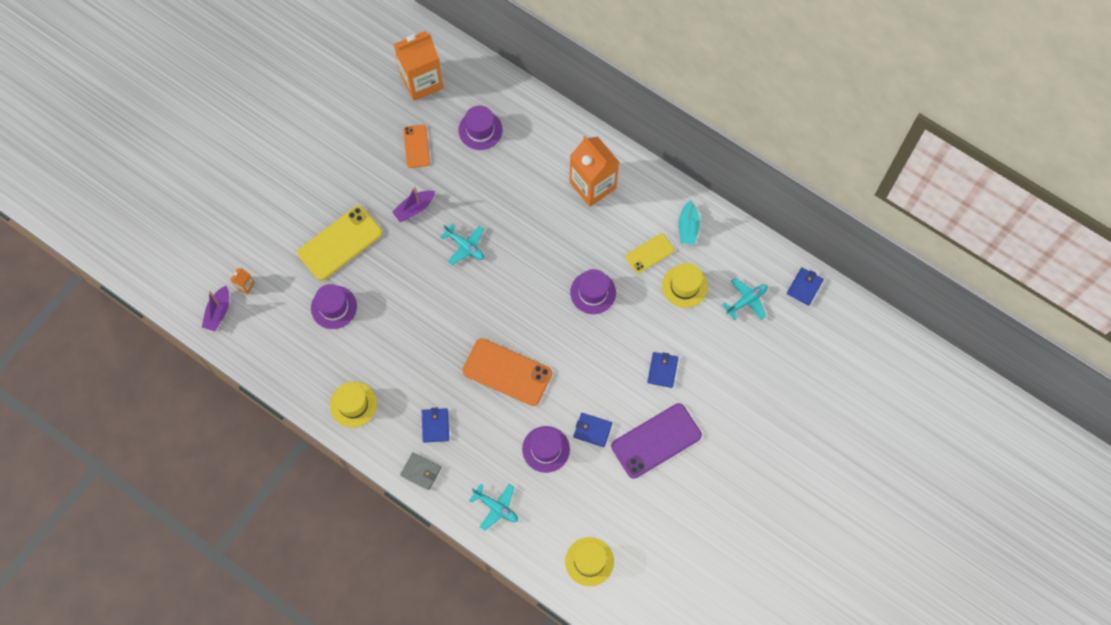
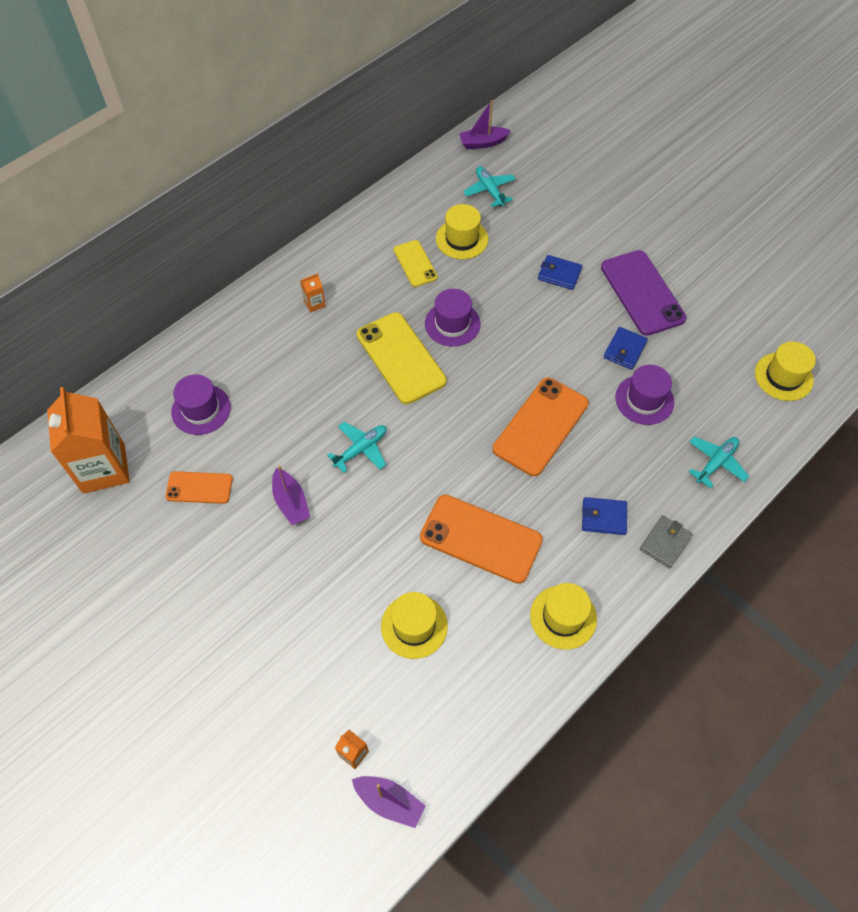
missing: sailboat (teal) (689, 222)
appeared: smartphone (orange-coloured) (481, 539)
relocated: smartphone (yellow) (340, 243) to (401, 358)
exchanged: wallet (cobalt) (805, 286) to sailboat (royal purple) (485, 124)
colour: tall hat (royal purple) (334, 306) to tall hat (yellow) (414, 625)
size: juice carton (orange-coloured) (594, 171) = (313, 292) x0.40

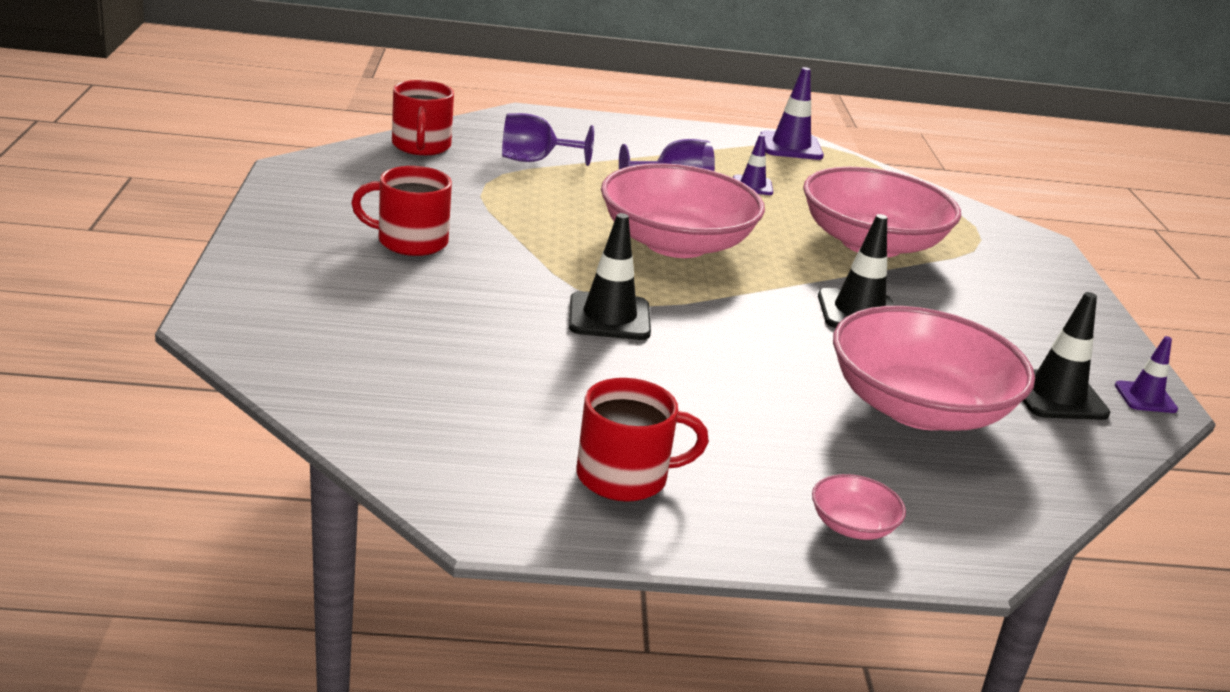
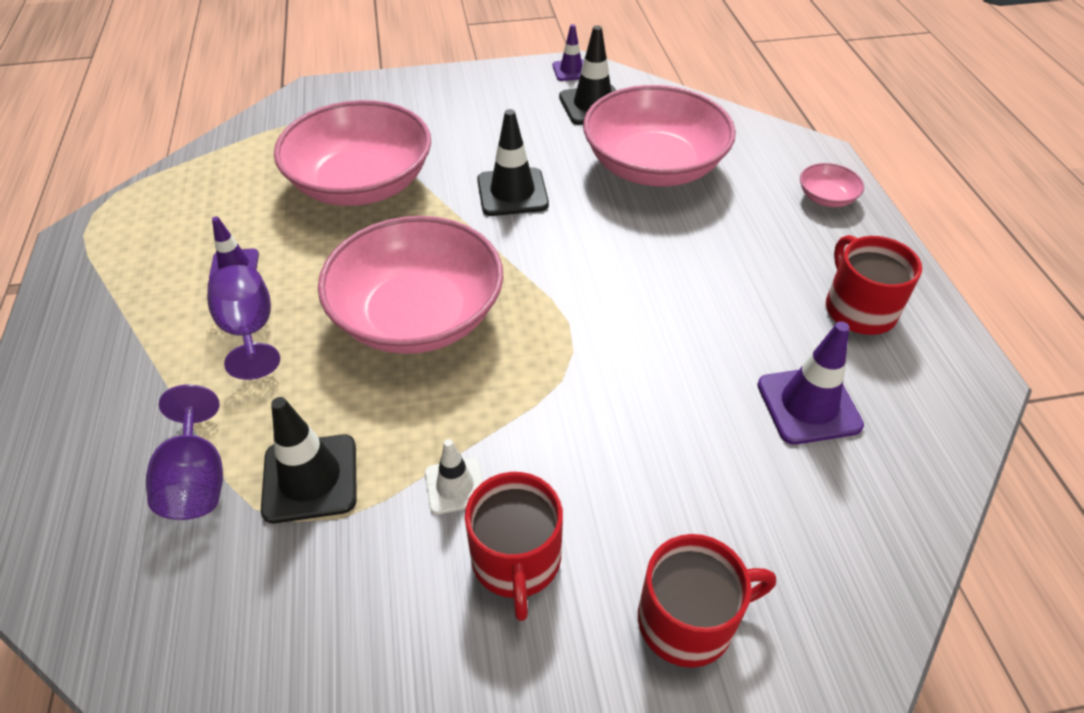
appeared: safety cone (white) (454, 477)
relocated: mug (red) (423, 117) to (707, 601); safety cone (ebony) (610, 276) to (309, 460); safety cone (royal purple) (792, 113) to (810, 383)

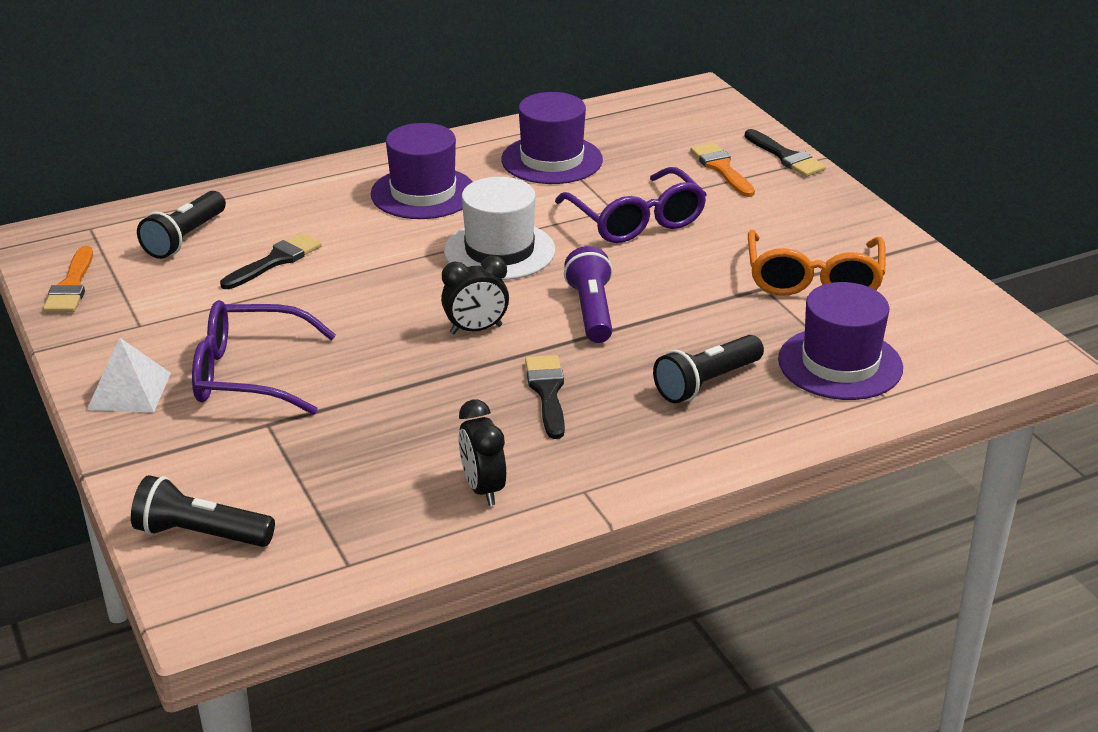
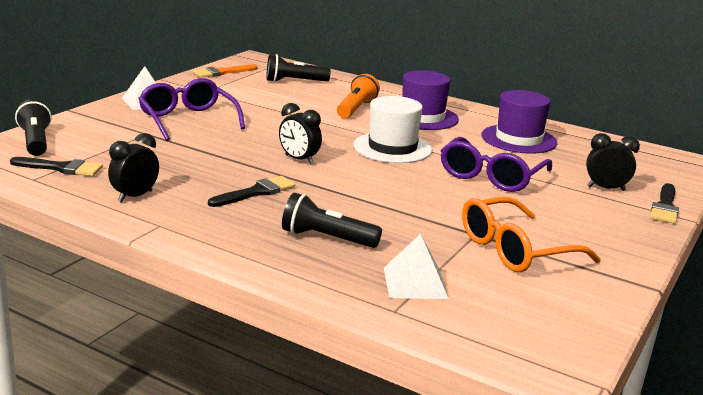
missing: flashlight (royal purple) (588, 294)
appeared: flashlight (orange-coloured) (358, 96)
relocated: paint brush (ebony) (271, 261) to (56, 166)
exchanged: paint brush (orange-coloured) (722, 170) to bedside clock (ebony) (613, 162); tall hat (royal purple) (840, 341) to solid pyramid (white) (416, 266)

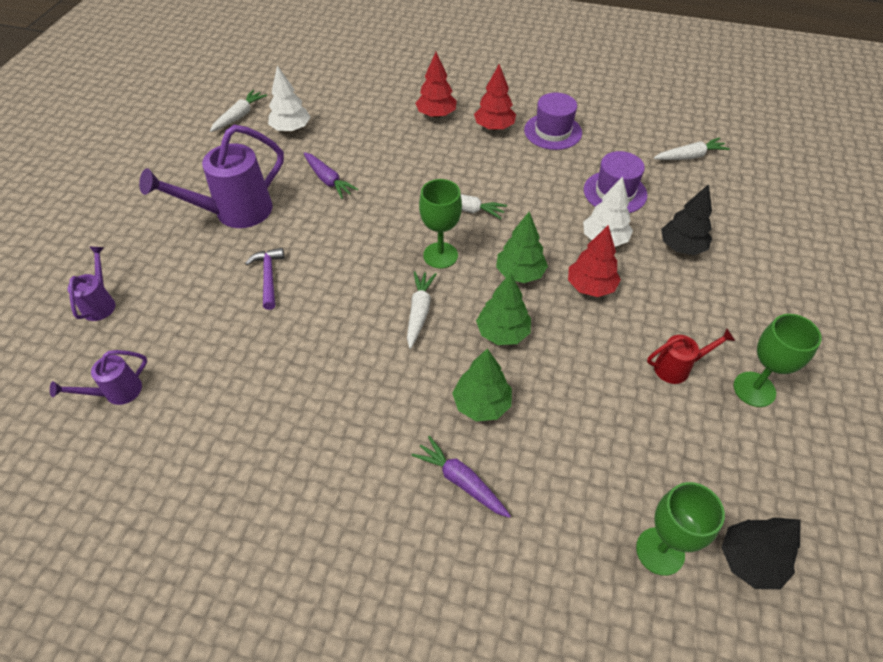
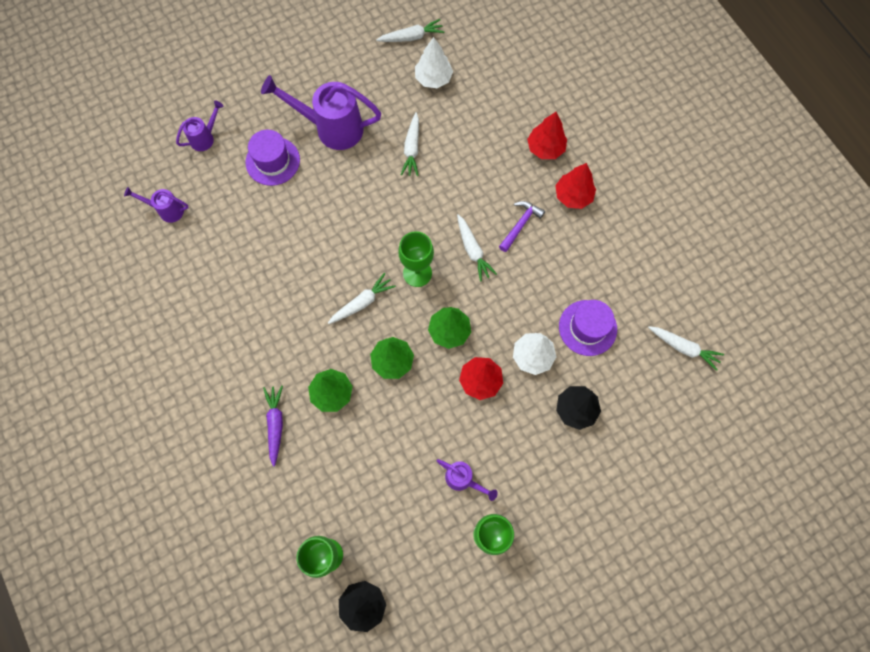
relocated: hammer (royal purple) (265, 279) to (522, 226); tall hat (royal purple) (553, 121) to (273, 158)
colour: carrot (royal purple) (331, 175) to carrot (white) (410, 144); watering can (red) (691, 356) to watering can (royal purple) (467, 480)

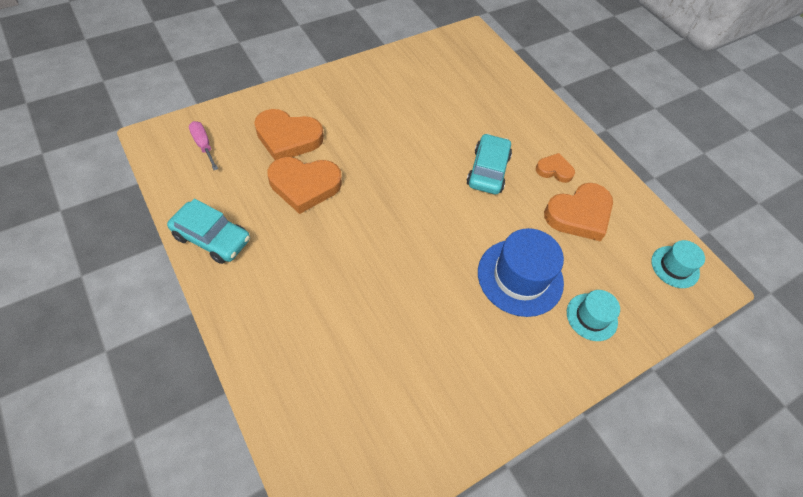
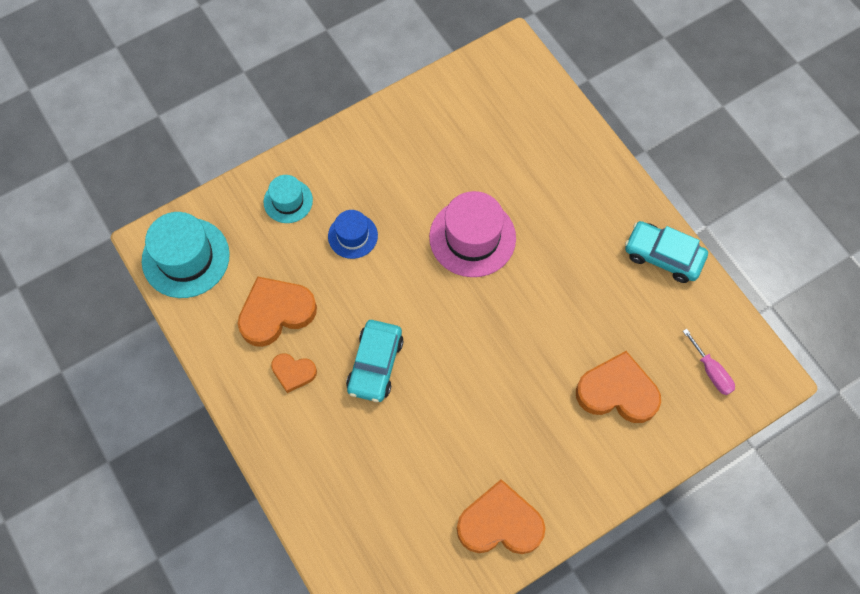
appeared: tall hat (rosy) (472, 234)
relocated: heart (orange-coloured) (305, 185) to (501, 516)
size: tall hat (cobalt) (521, 272) = (353, 234) x0.58; tall hat (teal) (678, 264) = (186, 255) x1.74

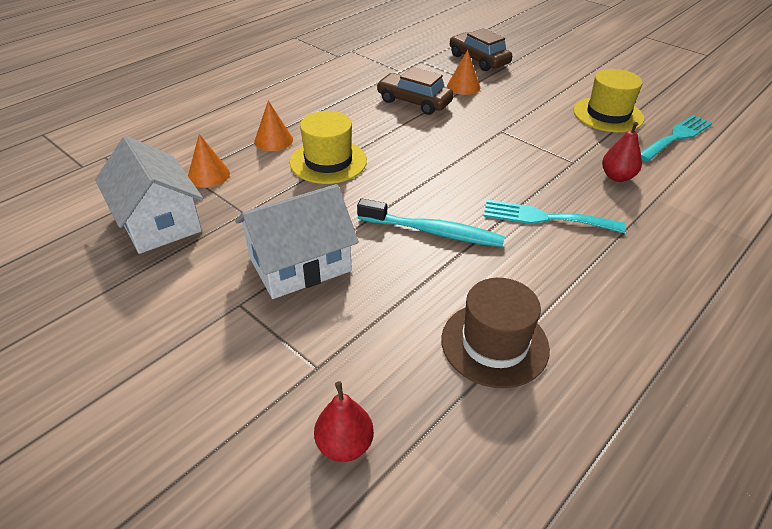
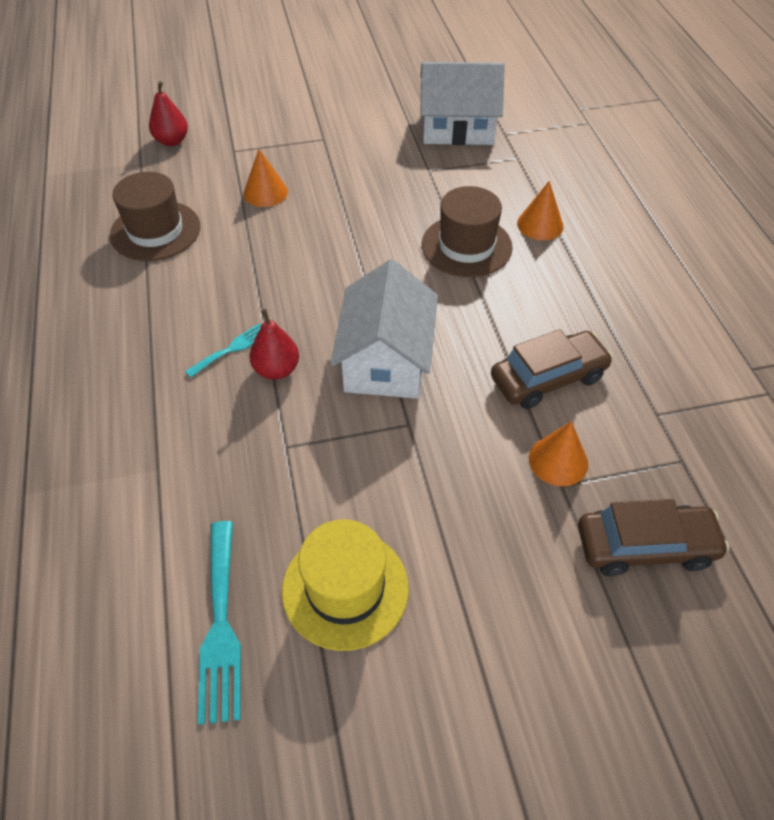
missing: dental brush (teal) (431, 222)
relocated: cone (orange-coloured) (209, 161) to (265, 178); toy house (white) (297, 241) to (384, 329); pear fruit (red) (622, 152) to (274, 344)
colour: tall hat (yellow) (328, 147) to tall hat (russet) (467, 231)
size: table fork (teal) (555, 216) = (223, 350) x0.58

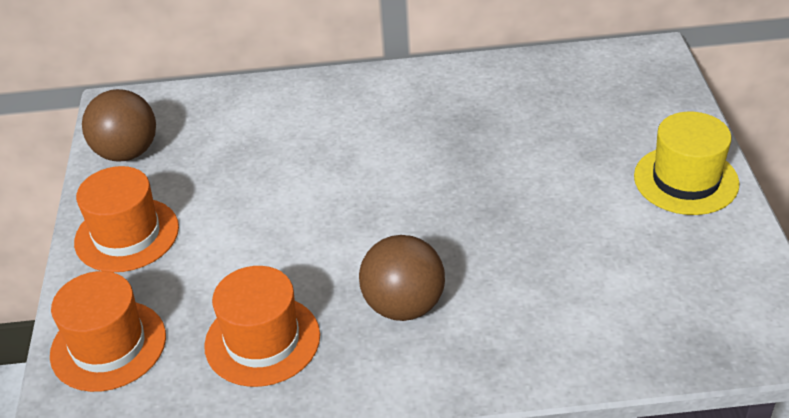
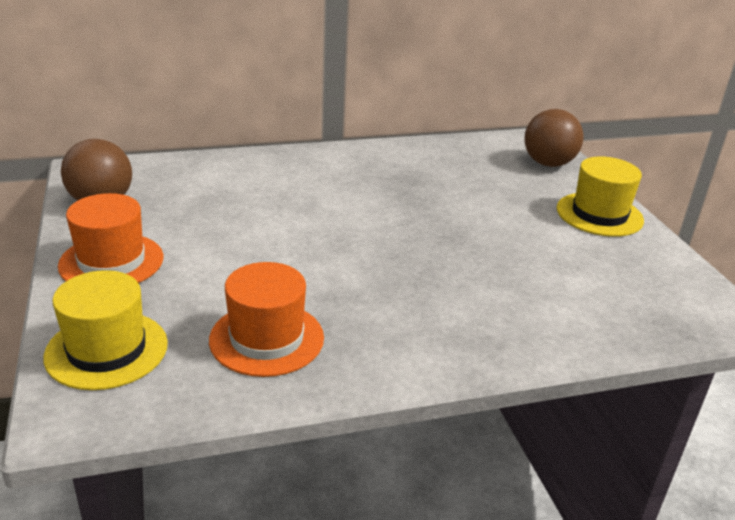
relocated: sphere (russet) (402, 278) to (554, 138)
colour: tall hat (orange-coloured) (108, 331) to tall hat (yellow) (105, 330)

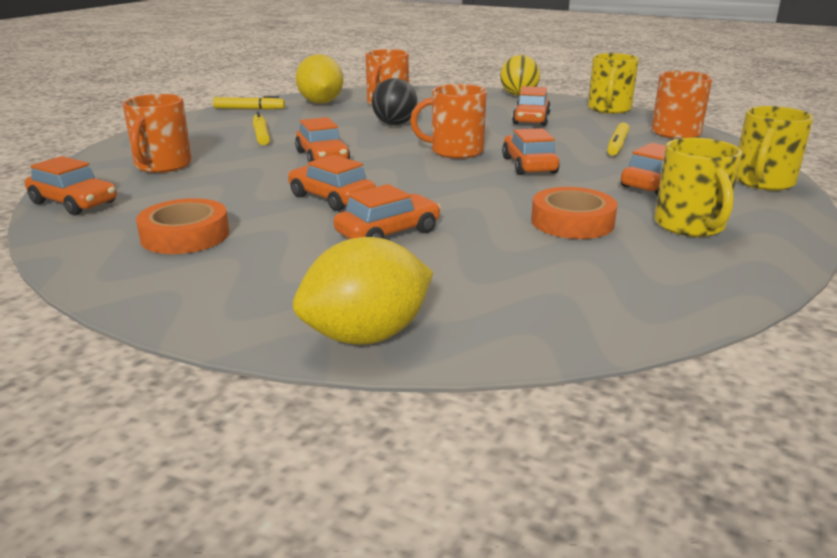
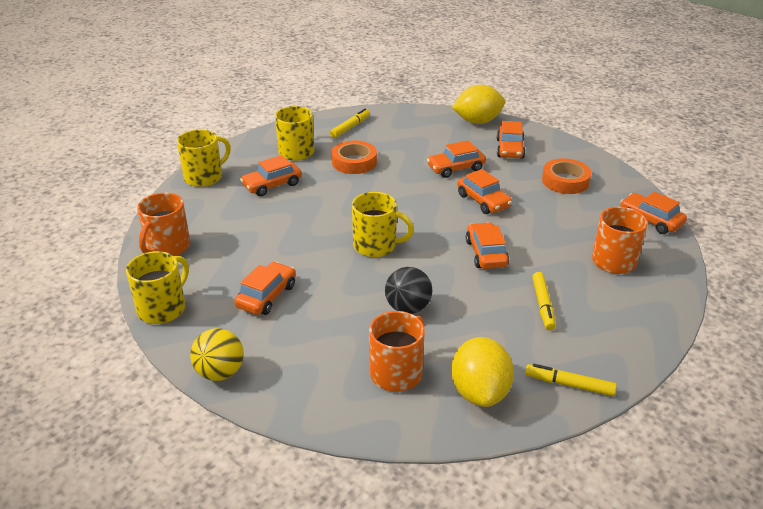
relocated: automobile (orange-coloured) (531, 151) to (511, 140); marker (yellow) (618, 139) to (350, 123)
colour: mug (orange-coloured) (448, 121) to mug (yellow) (383, 224)

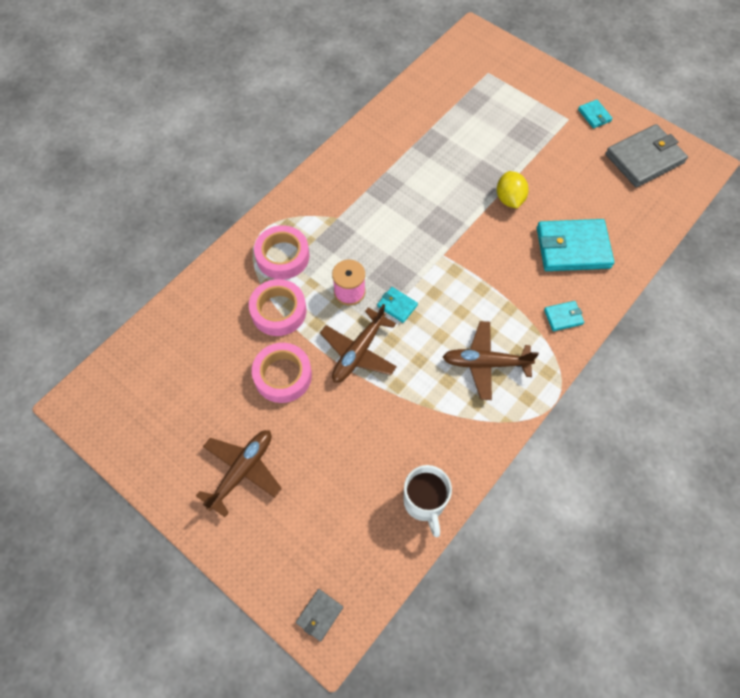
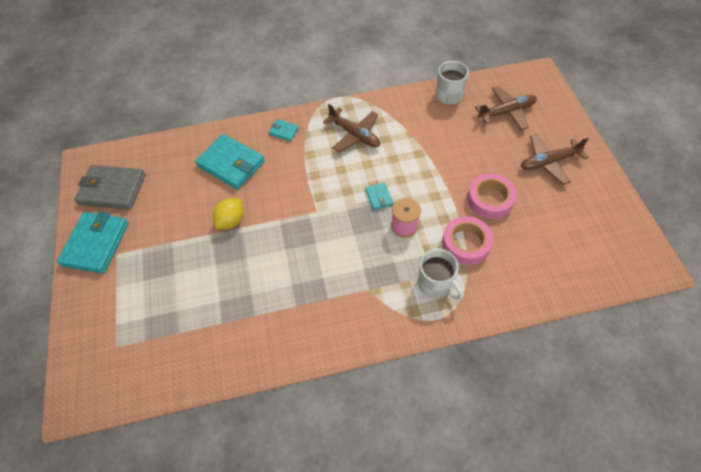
missing: wallet (gray) (319, 615)
relocated: toy plane (russet) (358, 343) to (506, 108)
exchanged: sticky tape (rosy) (281, 252) to mug (white) (441, 274)
size: wallet (teal) (595, 114) = (93, 243) x2.16

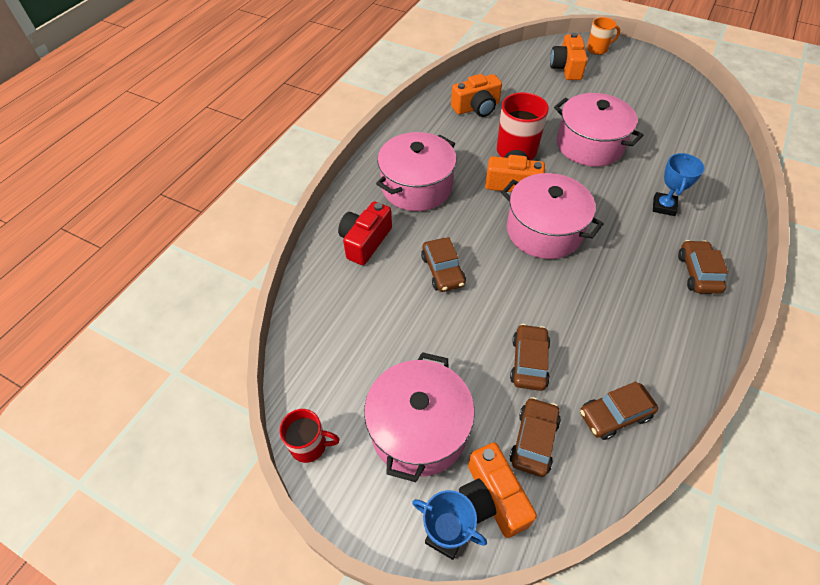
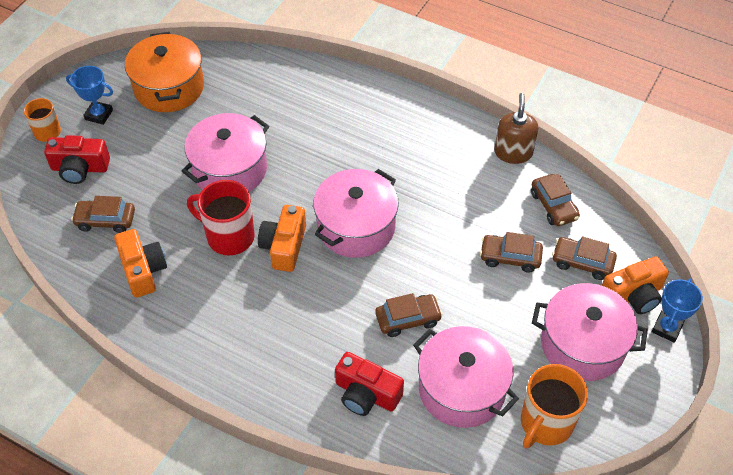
missing: mug (red) (309, 436)
appeared: stockpot (orange-coloured) (164, 72); soap pump (russet) (516, 128); mug (orange-coloured) (554, 406)
relocated: stockpot (rosy) (416, 171) to (466, 377); award cup (cobalt) (679, 184) to (89, 95); automobile (russet) (703, 267) to (103, 214)
colour: camera (orange-coloured) (569, 56) to camera (red) (77, 159)

